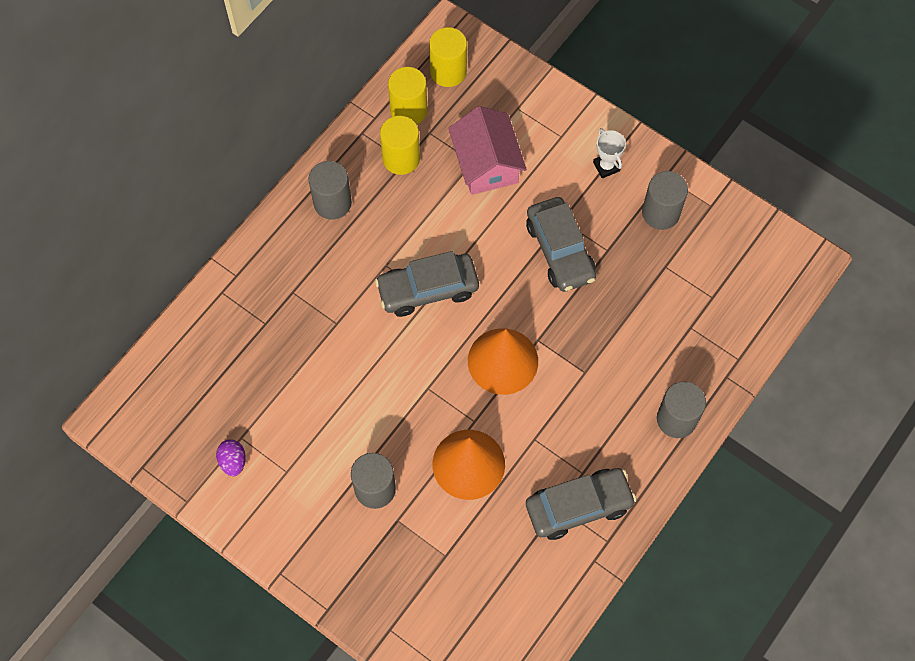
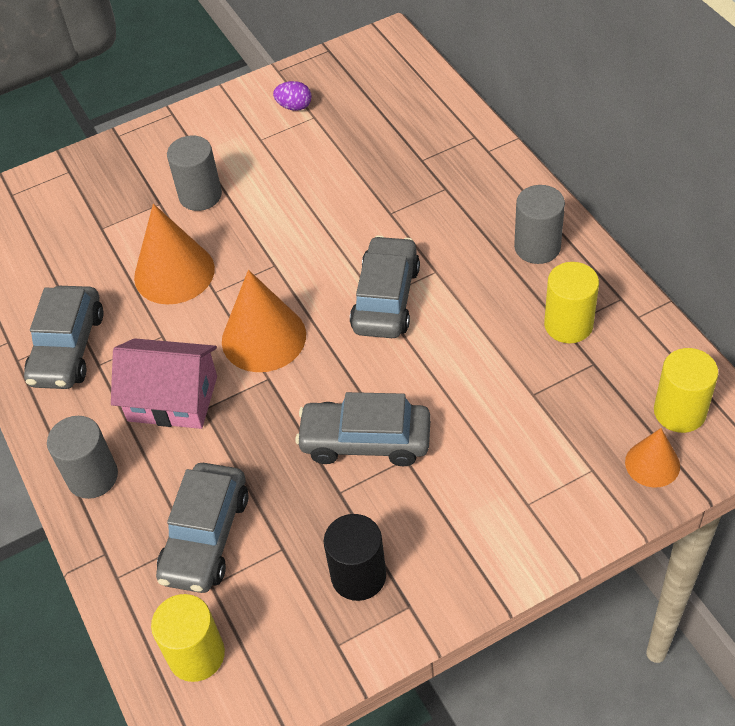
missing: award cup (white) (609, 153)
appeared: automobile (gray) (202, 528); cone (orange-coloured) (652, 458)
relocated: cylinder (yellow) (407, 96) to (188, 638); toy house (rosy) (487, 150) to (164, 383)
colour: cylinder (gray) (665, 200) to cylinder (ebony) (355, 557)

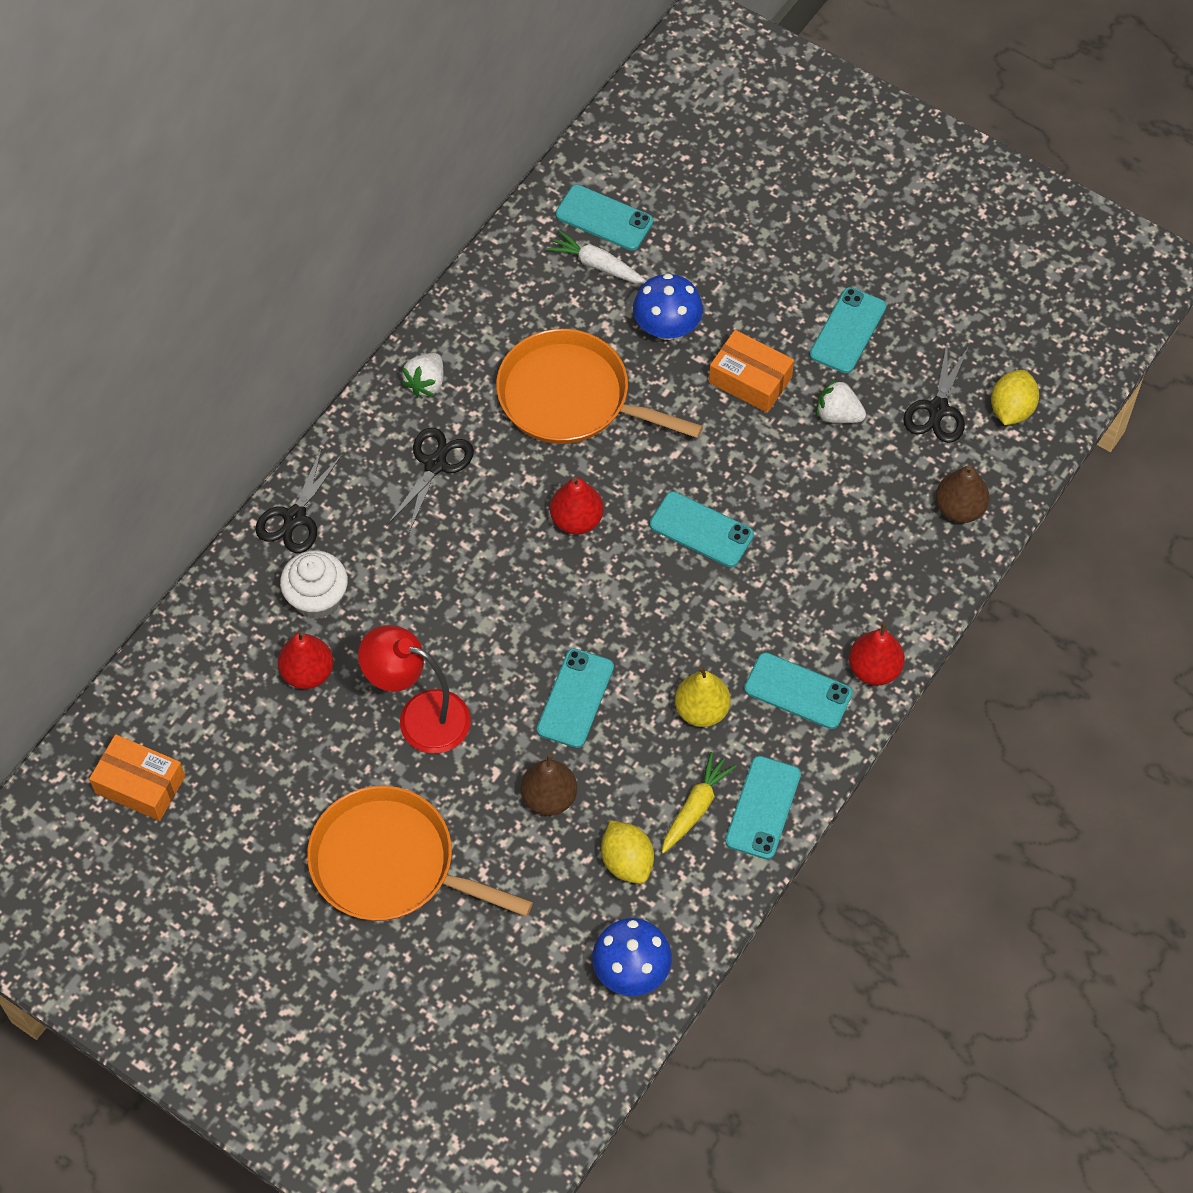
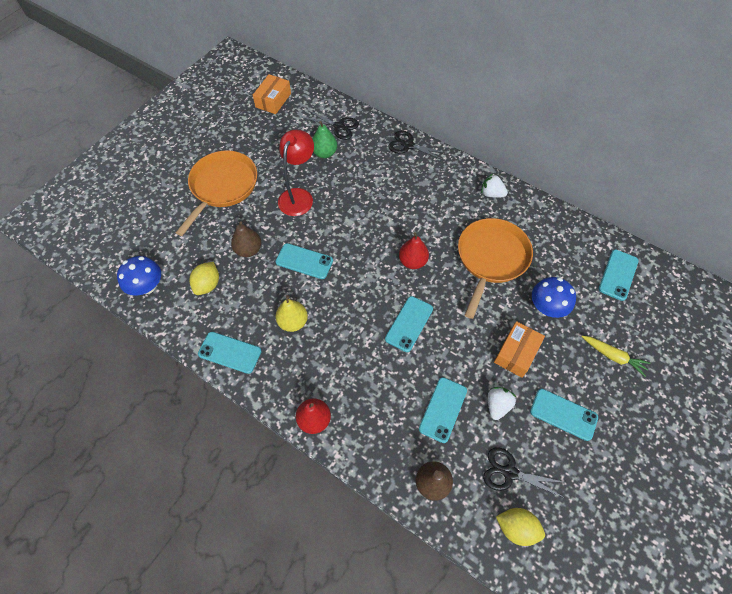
missing: muffin (white) (314, 584); carrot (white) (596, 257)
relocated: pair of scissors (ebony) (431, 480) to (331, 125); carrot (yellow) (699, 803) to (616, 356); smartphone (teal) (798, 690) to (443, 410)
colour: pear fruit (red) (305, 660) to pear fruit (green) (325, 139)
spun: lemon (yellow) (627, 852) = (204, 278) 45 degrees counterclockwise

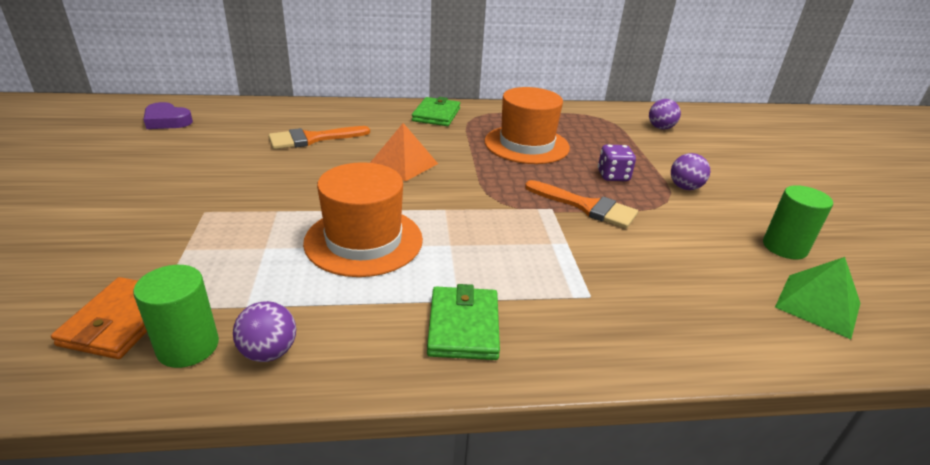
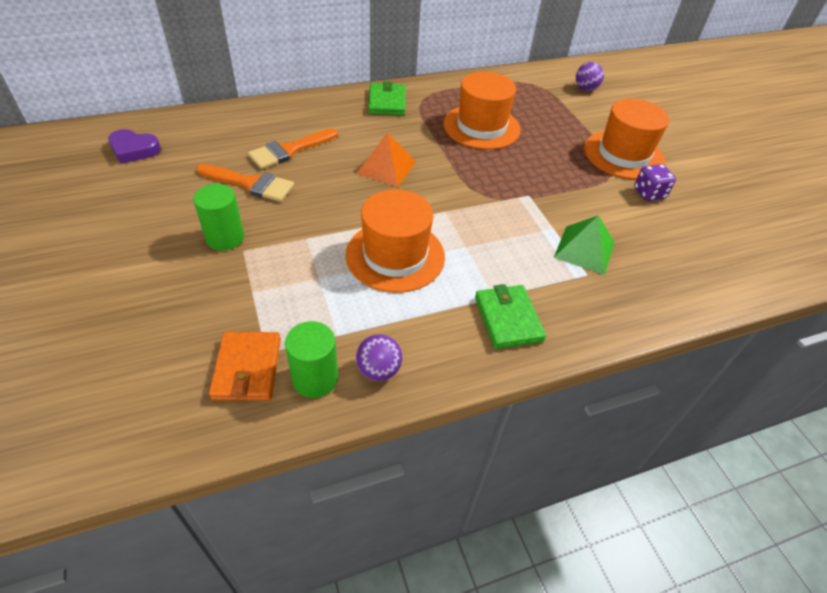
relocated: paint brush (orange-coloured) (581, 204) to (245, 183); dice (royal purple) (617, 162) to (655, 182); cylinder (green) (798, 222) to (218, 217); solid pyramid (green) (818, 298) to (584, 245)
exchanged: sphere (royal purple) (690, 171) to tall hat (orange-coloured) (626, 139)

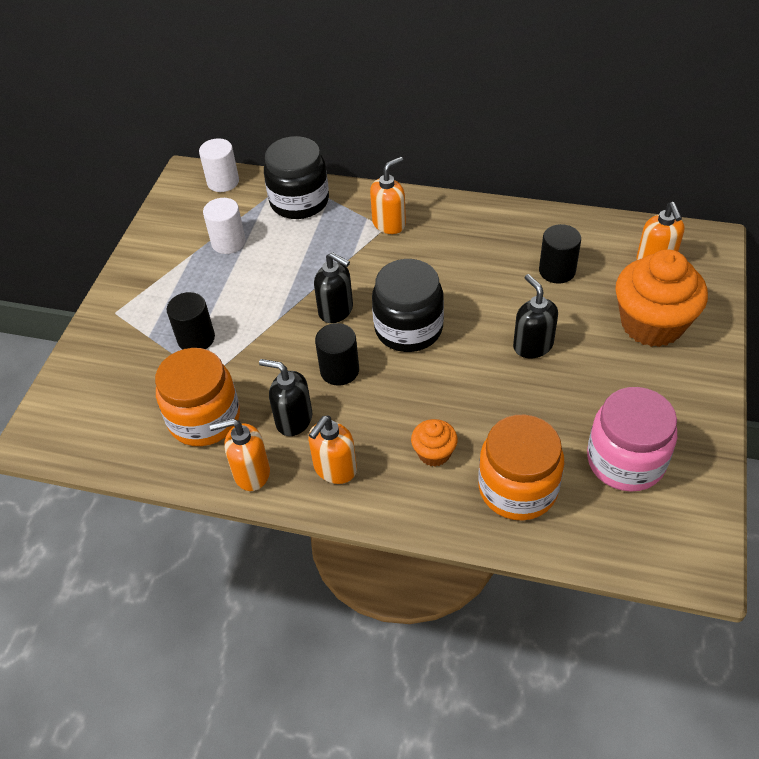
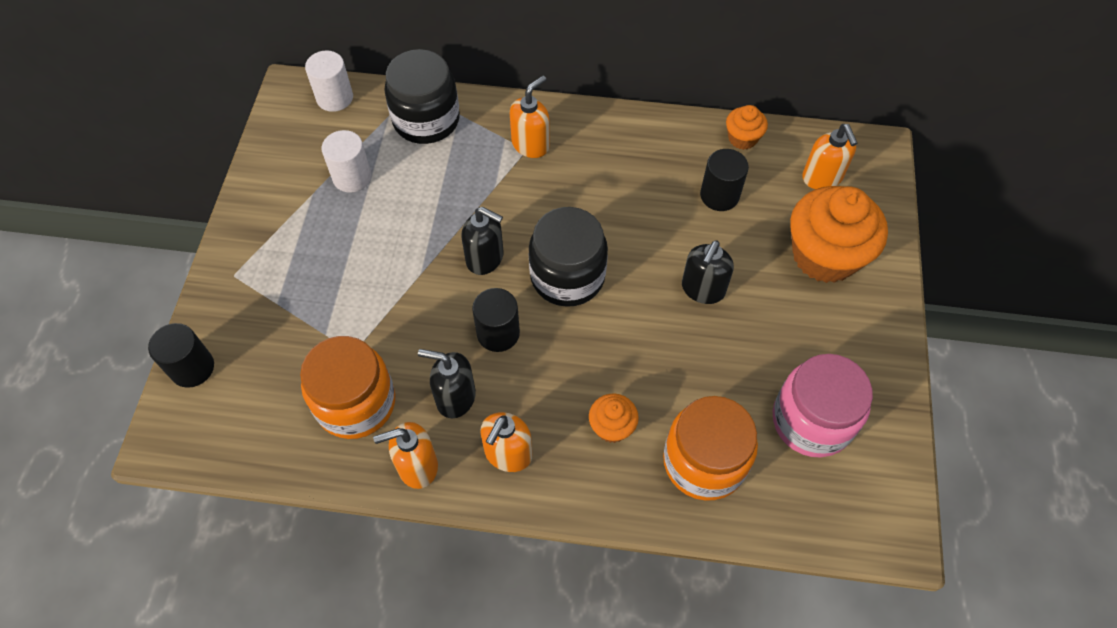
appeared: muffin (orange-coloured) (747, 127)
relocated: cylinder (ebony) (191, 320) to (181, 355)
spun: soap pump (ebony) (535, 316) = (708, 272) 120 degrees counterclockwise

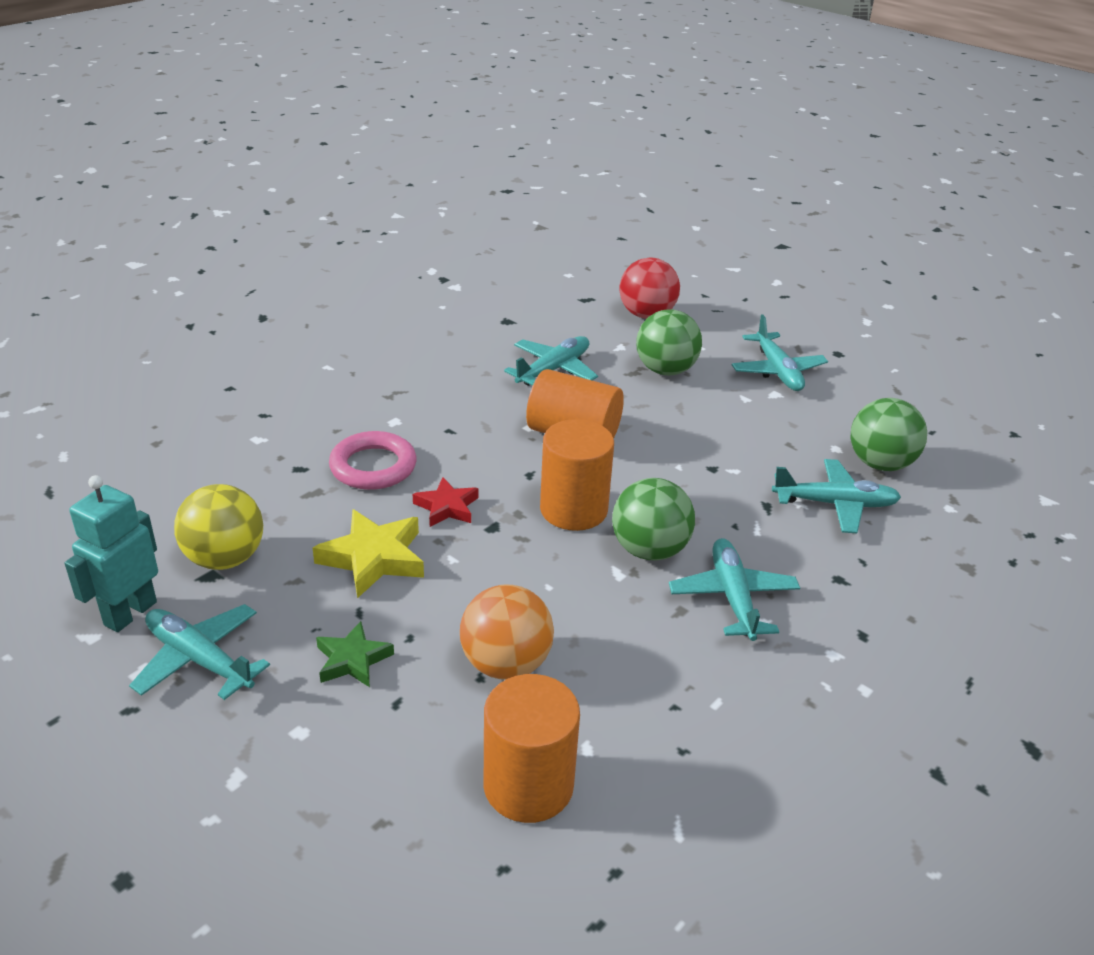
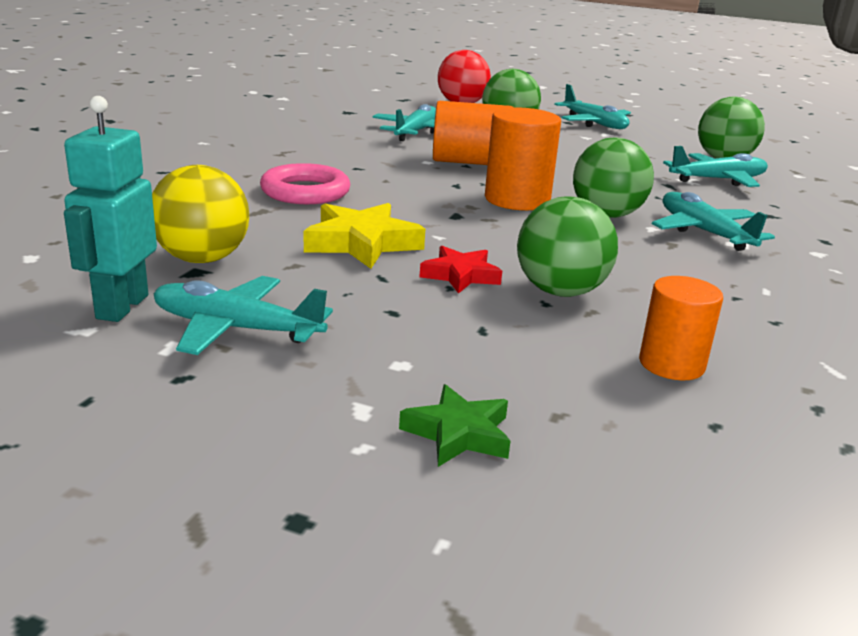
relocated: star shape (green) (355, 654) to (454, 425); star shape (red) (445, 502) to (461, 270)
colour: sphere (orange-coloured) (507, 632) to sphere (green) (567, 246)
size: cylinder (orange-coloured) (532, 748) = (681, 328) x0.66

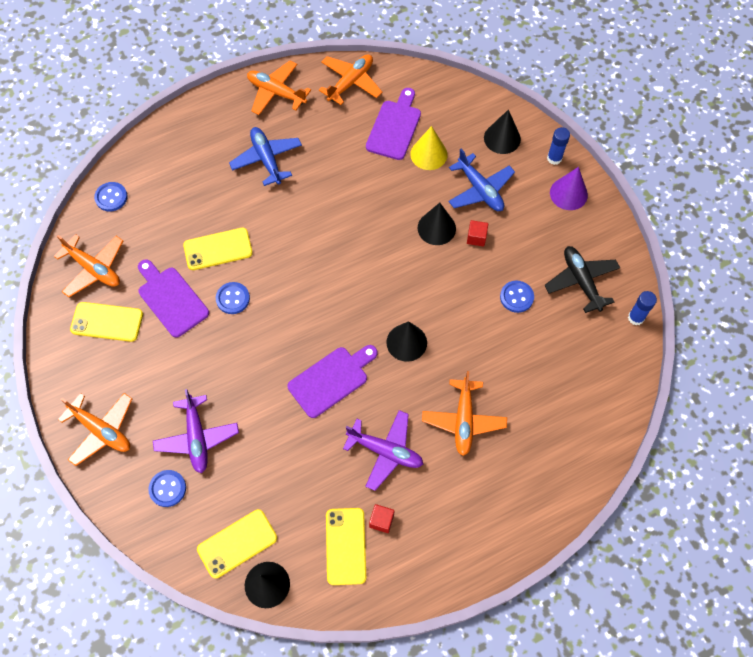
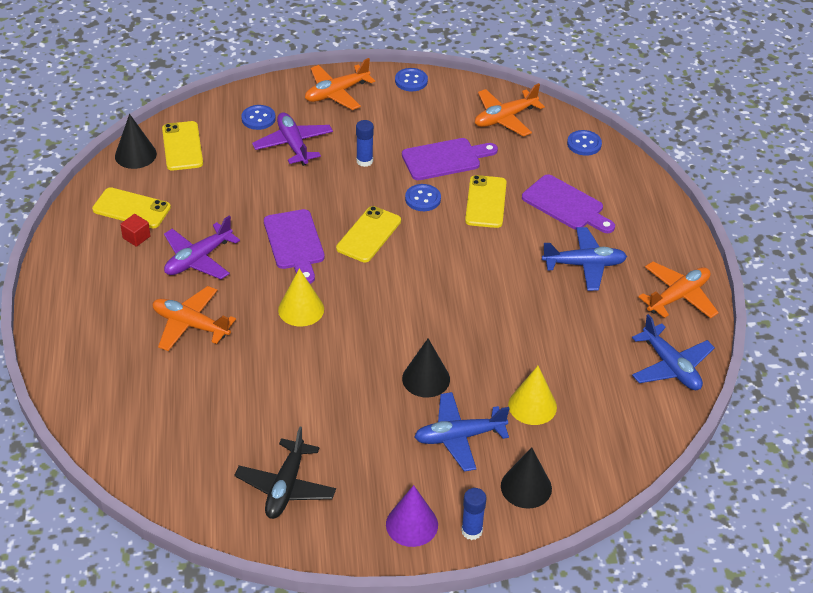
missing: solid cube (red) (477, 233)
relocated: smartphone (yellow) (106, 322) to (368, 234); bread board (royal purple) (393, 124) to (568, 203); shirt button (cobalt) (517, 297) to (411, 79); stick of glue (cobalt) (642, 308) to (365, 143)
colour: toy plane (orange-coloured) (350, 79) to toy plane (cobalt) (673, 352); cone (ebony) (406, 341) to cone (yellow) (301, 297)
spun: toy plane (royal purple) (196, 431) = (292, 139) 60 degrees clockwise; toy plane (ebony) (582, 279) = (285, 473) 105 degrees clockwise

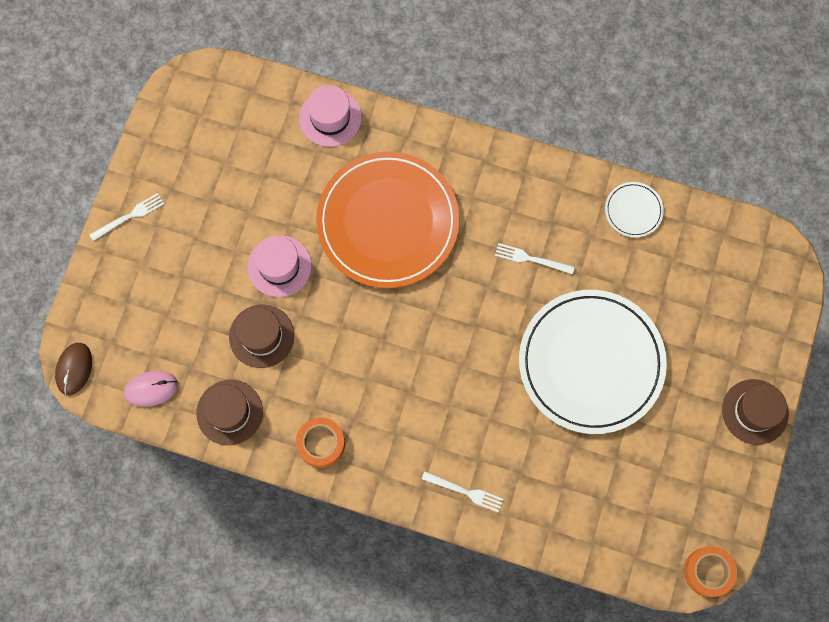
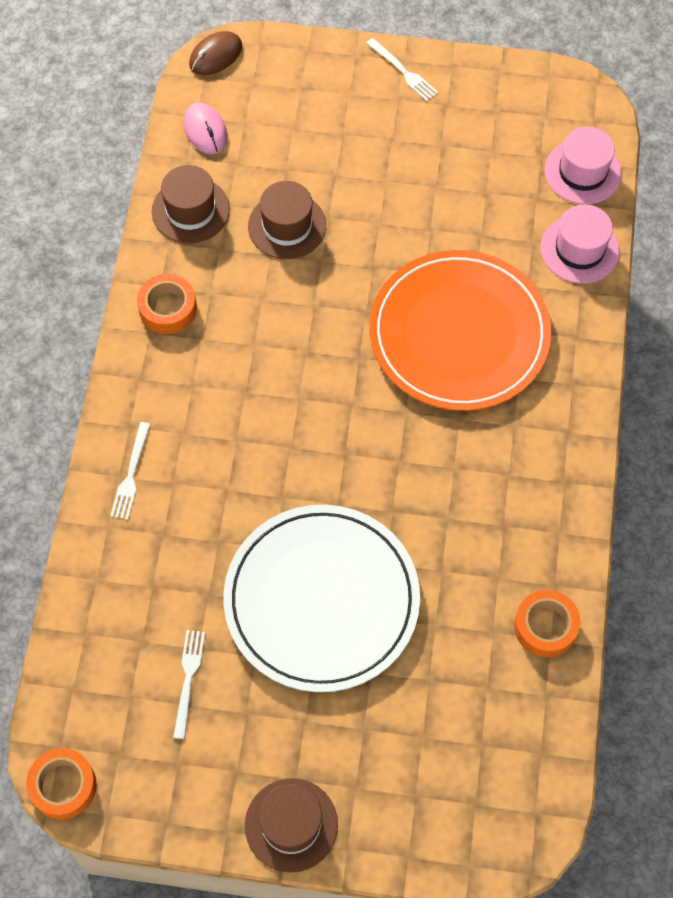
relocated: tall hat (rosy) (279, 266) to (583, 165); table fork (white) (535, 258) to (189, 684)
exchanged: dinner plate (white) (634, 210) to sticky tape (orange-coloured) (547, 623)
spun: computer mouse (russet) (73, 369) = (215, 53) 45 degrees counterclockwise

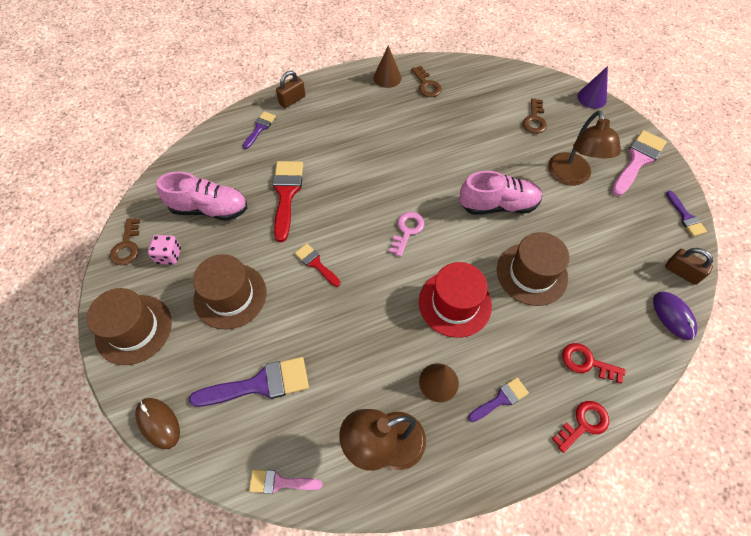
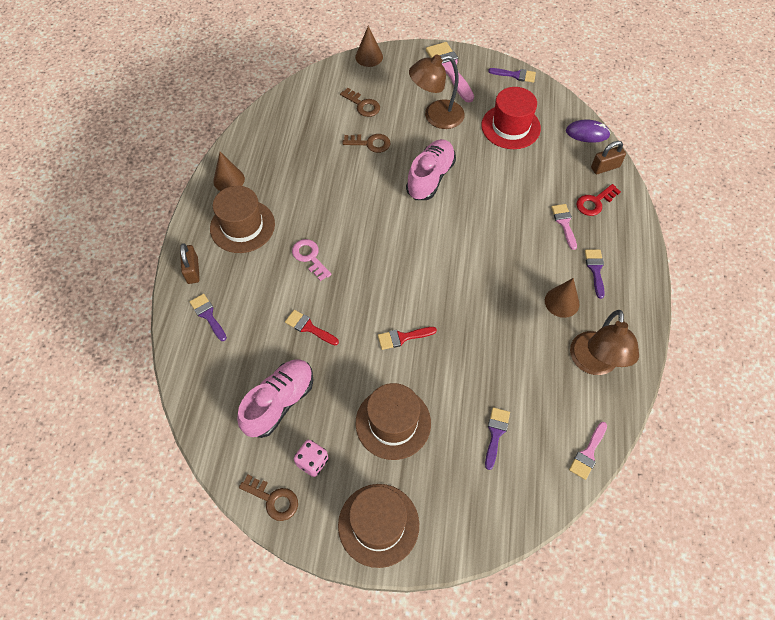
missing: computer mouse (russet) (157, 423); door key (red) (580, 427)
appeared: paint brush (rosy) (564, 227)
relocated: door key (rosy) (406, 234) to (312, 260); door key (russet) (426, 81) to (366, 143); tall hat (red) (455, 300) to (511, 118); tall hat (russet) (533, 269) to (242, 219); small lock (russet) (689, 266) to (608, 157)
colour: cone (royal purple) (592, 87) to cone (russet) (369, 46)
spun: desk lamp (russet) (584, 148) = (437, 91) 135 degrees clockwise
size: paint brush (royal purple) (249, 382) = (497, 438) x0.57; paint brush (red) (287, 201) = (312, 327) x0.57

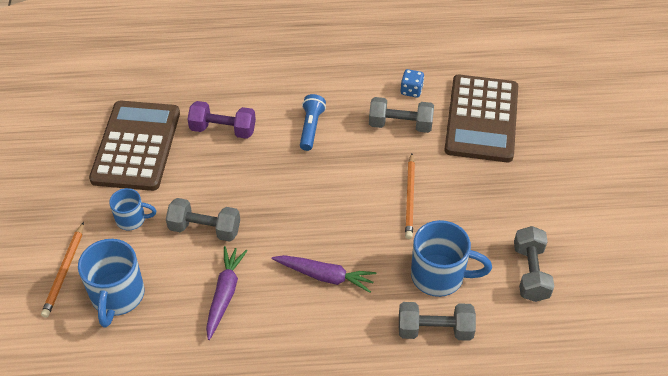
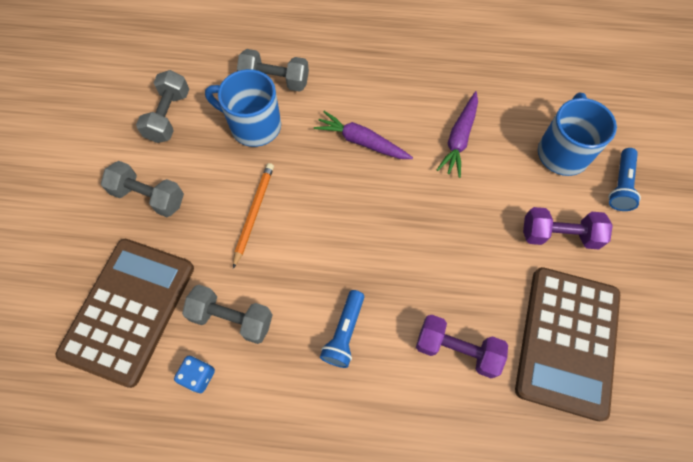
relocated: hand weight (gray) (203, 220) to (142, 189)
exchanged: pencil (orange-coloured) (62, 270) to flashlight (cobalt) (624, 179); mug (cobalt) (132, 209) to hand weight (royal purple) (568, 228)

